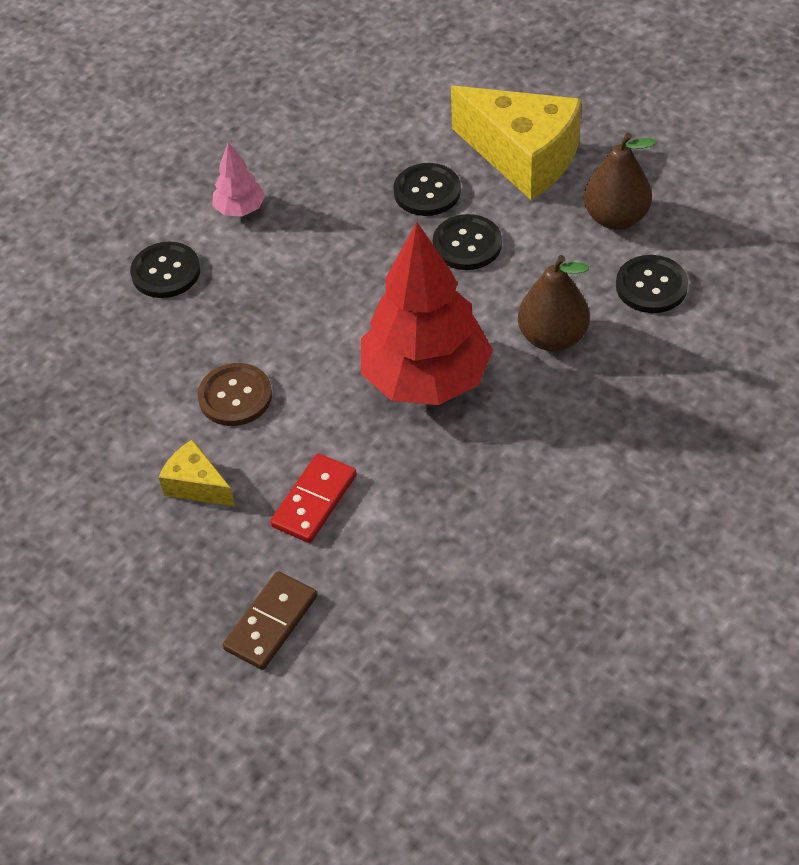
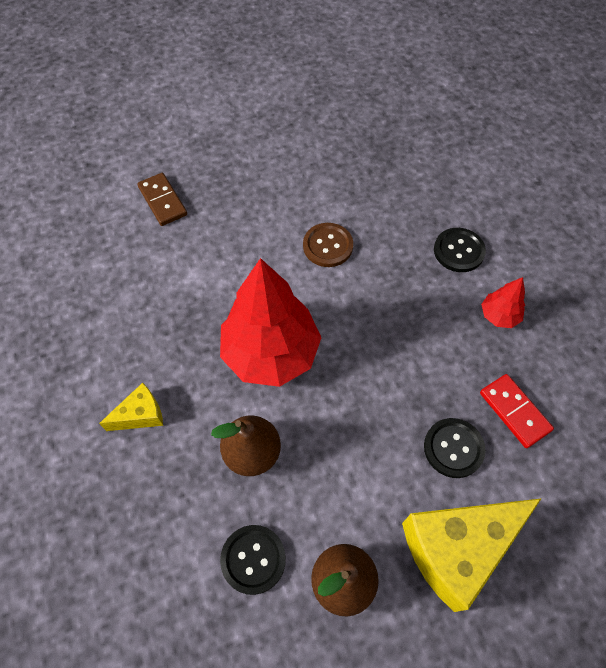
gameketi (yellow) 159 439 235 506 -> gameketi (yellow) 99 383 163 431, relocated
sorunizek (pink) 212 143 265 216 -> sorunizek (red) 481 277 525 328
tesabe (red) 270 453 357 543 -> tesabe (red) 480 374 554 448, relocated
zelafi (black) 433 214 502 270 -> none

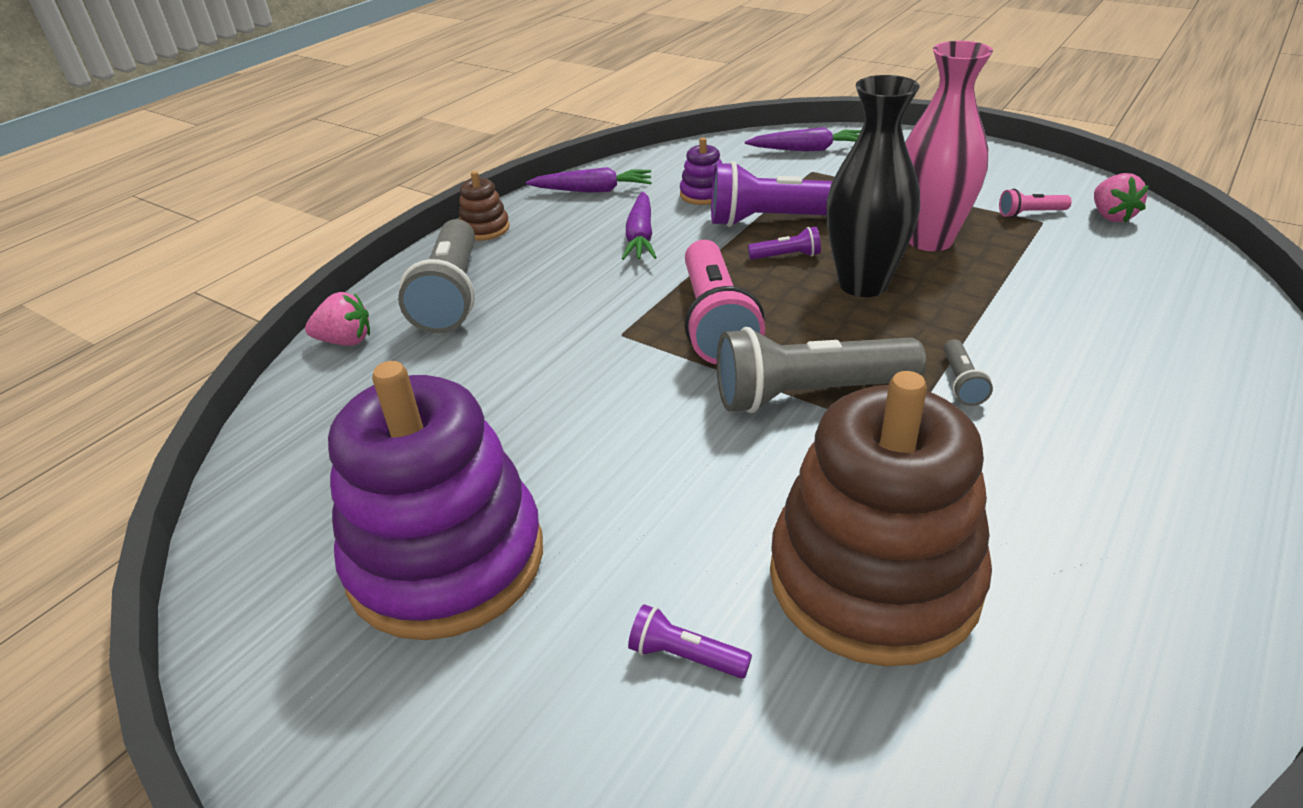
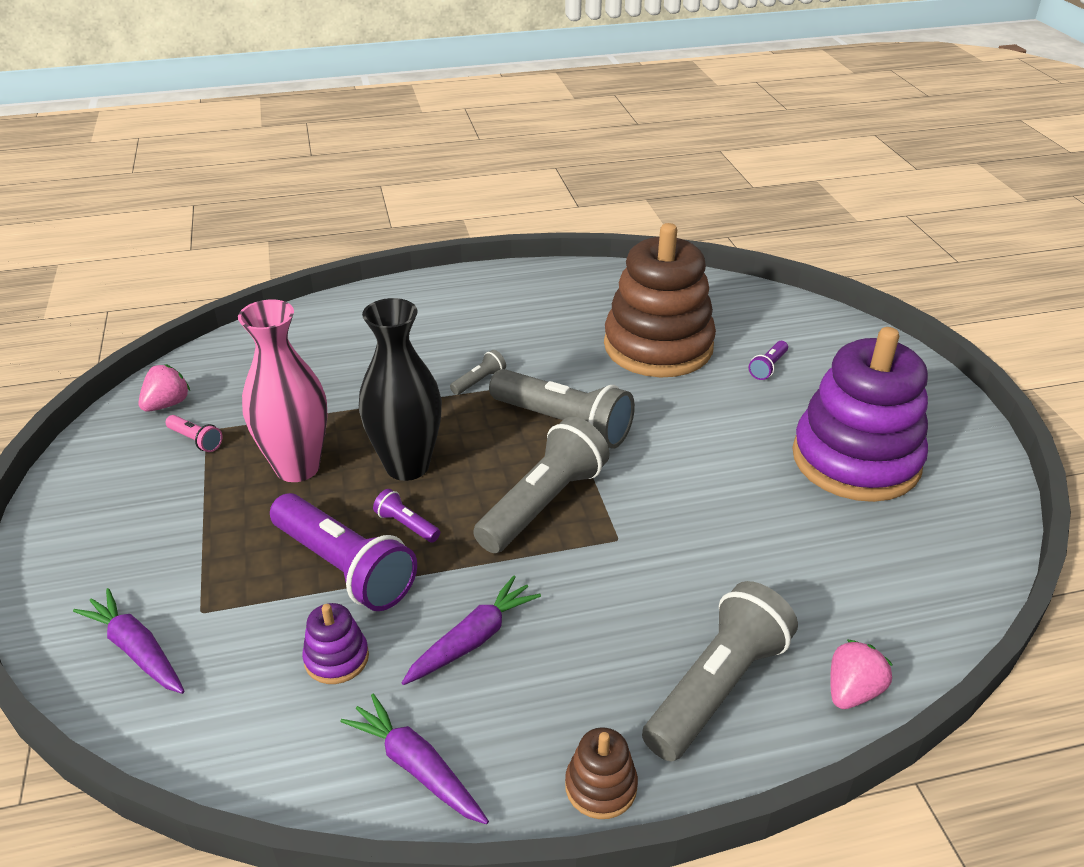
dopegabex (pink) 305 292 370 346 -> dopegabex (pink) 830 639 892 709, 90 degrees clockwise
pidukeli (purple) 628 604 752 678 -> pidukeli (purple) 749 341 788 380, 60 degrees clockwise
pidukeli (pink) 685 240 765 364 -> pidukeli (grey) 473 417 610 553

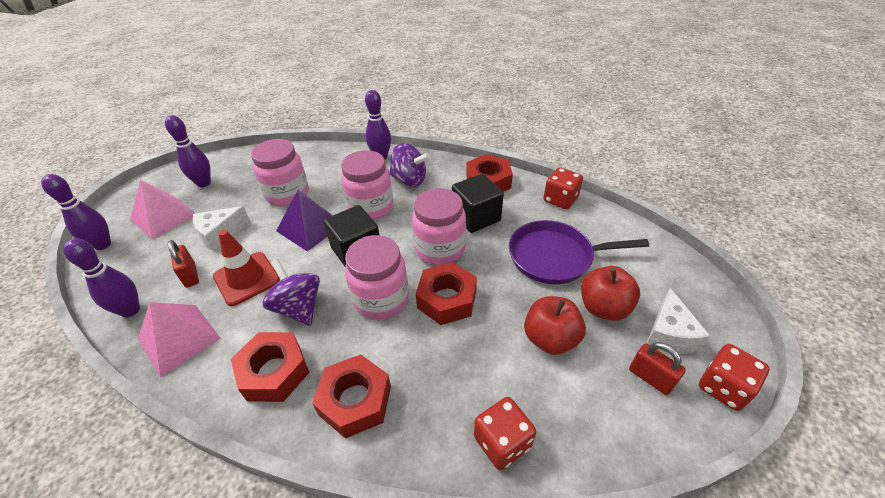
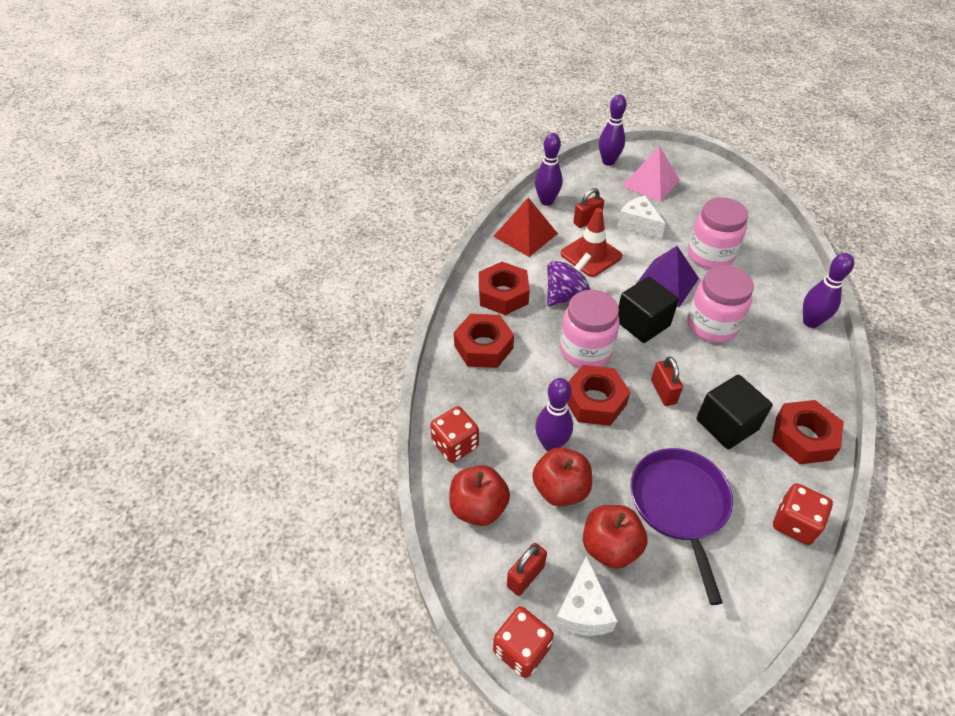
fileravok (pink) 138 302 221 378 -> fileravok (red) 493 198 558 257
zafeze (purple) 165 115 211 187 -> zafeze (purple) 535 378 573 451, relocated
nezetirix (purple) 389 143 430 187 -> none
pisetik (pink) 412 188 466 265 -> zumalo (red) 651 357 683 406
gameketi (white) 646 288 710 354 -> gameketi (white) 554 555 618 636, 90 degrees counterclockwise
none -> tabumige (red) 449 465 510 526

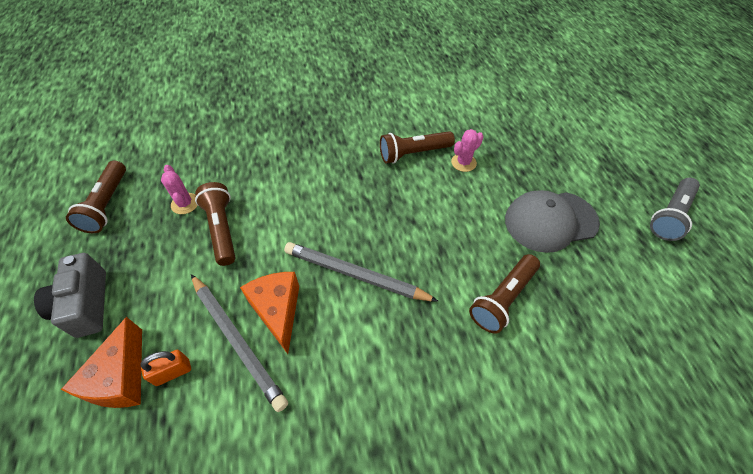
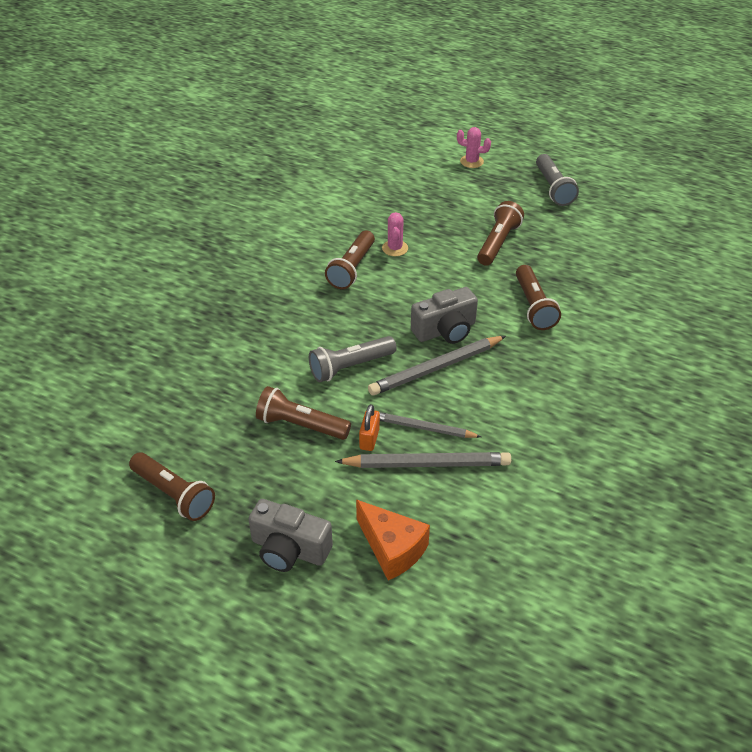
zumalo (orange) 140 350 191 386 -> zumalo (orange) 359 404 380 451, relocated
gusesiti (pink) 161 165 198 214 -> gusesiti (pink) 457 127 491 168, relocated
gameketi (orange) 240 272 299 354 -> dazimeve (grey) 380 412 481 438
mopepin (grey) 505 190 600 253 -> pidukeli (brown) 477 201 524 266
none -> pidukeli (grey) 309 336 397 383
none -> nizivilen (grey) 411 287 478 344

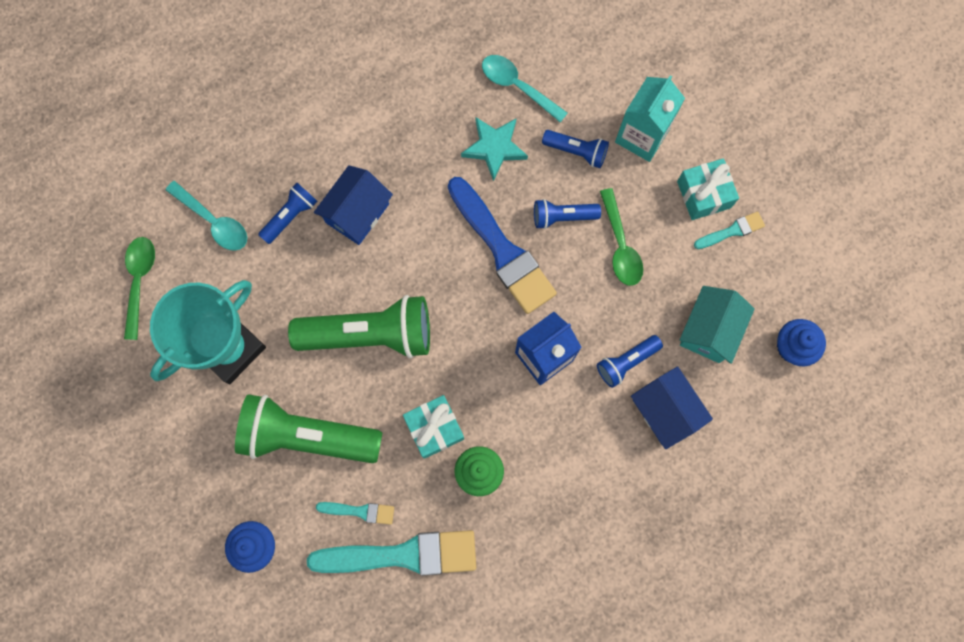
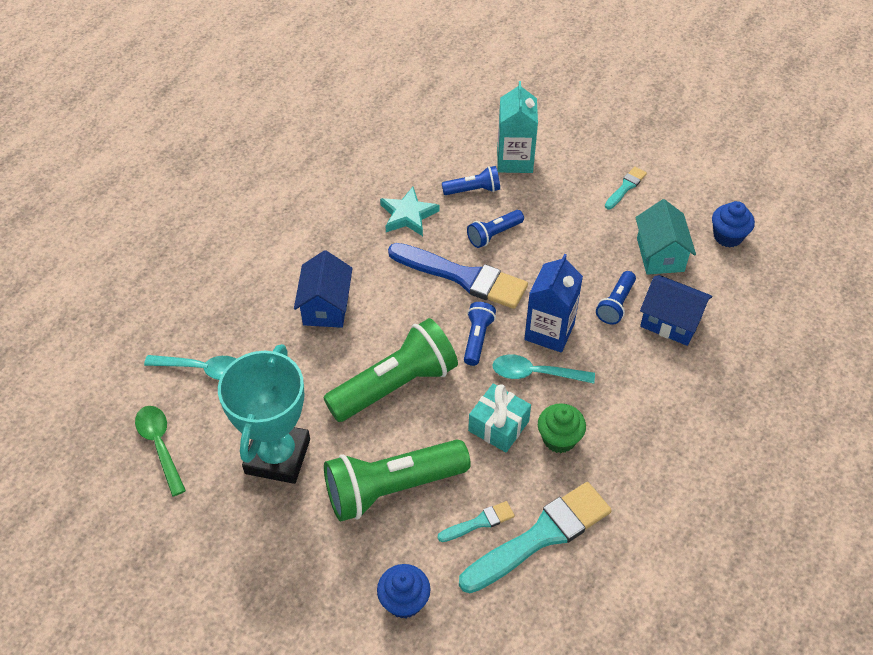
pidukeli (blue) 258 183 318 244 -> pidukeli (blue) 464 302 496 366, relocated
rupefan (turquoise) 482 55 568 122 -> rupefan (turquoise) 492 355 595 384, relocated
rupefan (green) 600 188 643 286 -> none
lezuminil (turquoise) 677 158 739 220 -> none

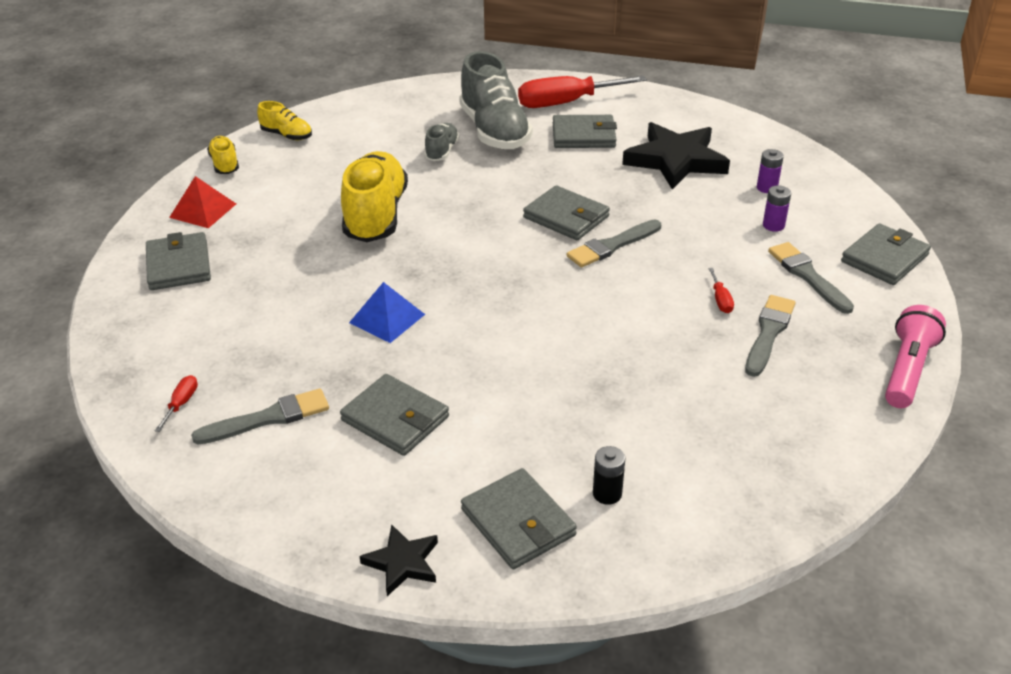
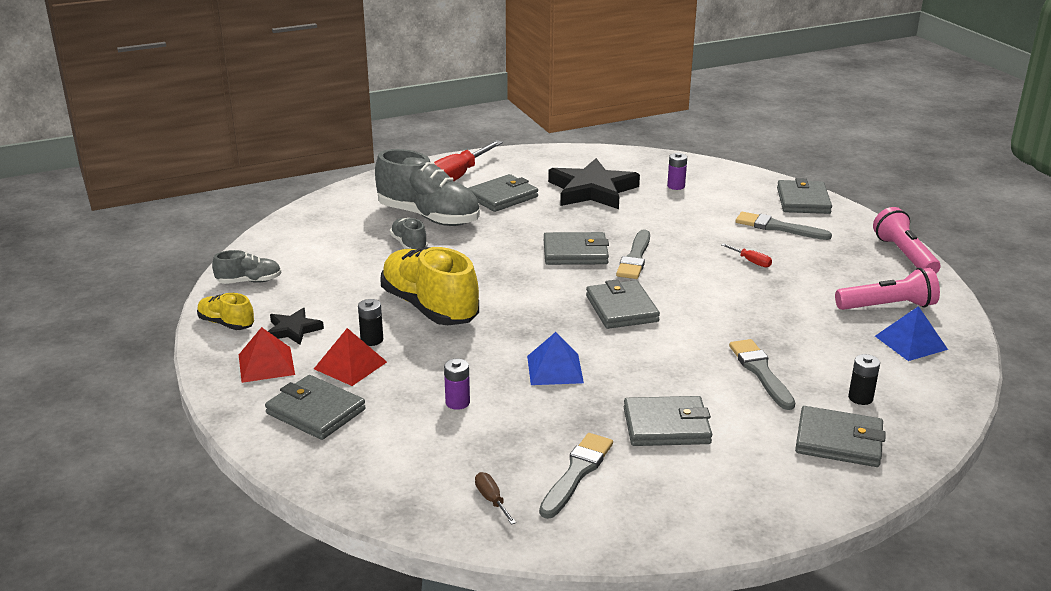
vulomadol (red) 155 375 198 432 -> vulomadol (brown) 475 472 516 525
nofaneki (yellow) 257 101 312 140 -> nofaneki (grey) 212 250 281 284
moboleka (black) 360 524 438 596 -> moboleka (black) 268 308 324 345, relocated
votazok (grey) 745 295 795 377 -> votazok (grey) 729 339 795 410, relocated
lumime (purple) 763 186 791 232 -> lumime (purple) 444 359 470 410, relocated
none -> fileravok (red) 314 328 387 386
none -> lumime (black) 358 299 383 346
none -> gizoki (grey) 586 280 660 329
none -> pidukeli (pink) 835 268 940 310
none -> fileravok (blue) 875 306 948 361

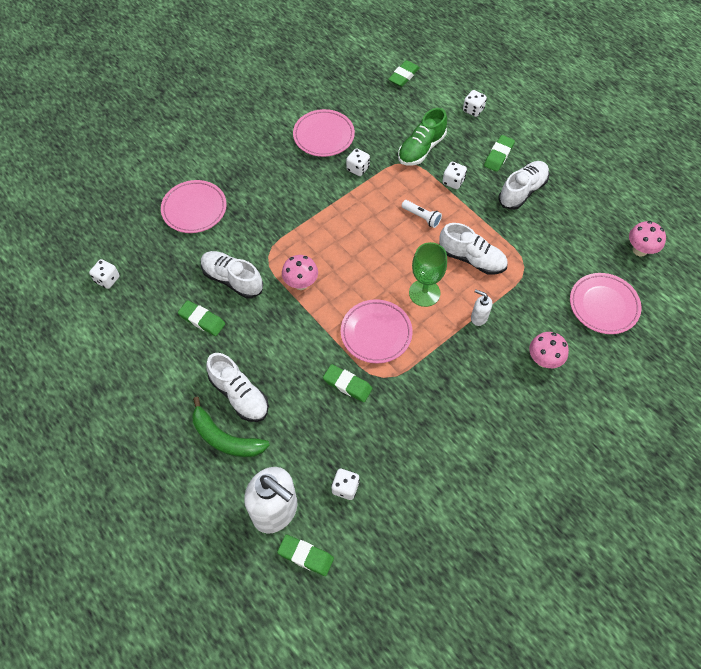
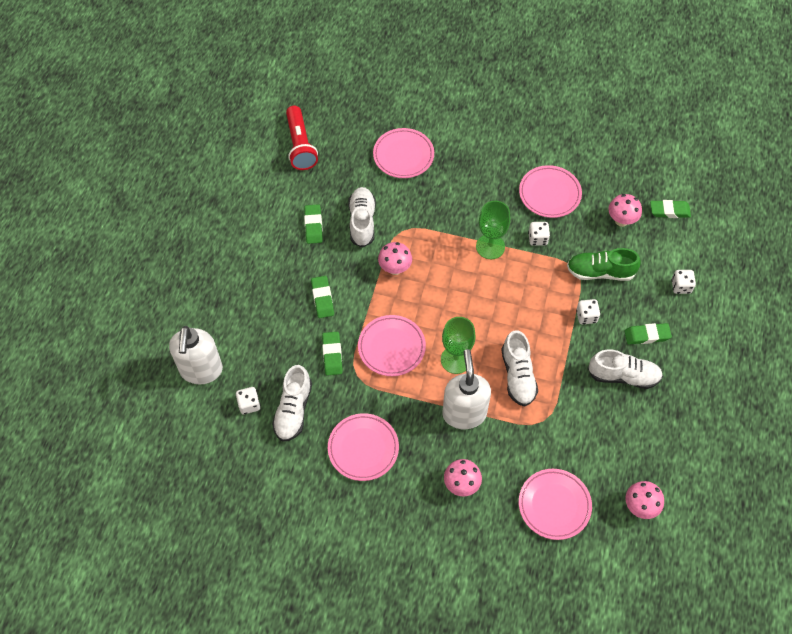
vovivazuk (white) 89 259 120 289 -> pidukeli (red) 286 106 318 170
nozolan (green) 192 397 270 457 -> none
nofaneki (white) 206 353 269 422 -> nofaneki (white) 272 365 312 442, relocated
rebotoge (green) 277 535 334 576 -> rebotoge (green) 311 276 334 318, relocated
pidukeli (white) 402 200 442 228 -> none
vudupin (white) 471 289 492 326 -> vudupin (white) 442 349 491 429, x2.18
none -> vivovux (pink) 328 413 399 481
none -> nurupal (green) 476 201 510 259
none -> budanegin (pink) 608 194 642 227

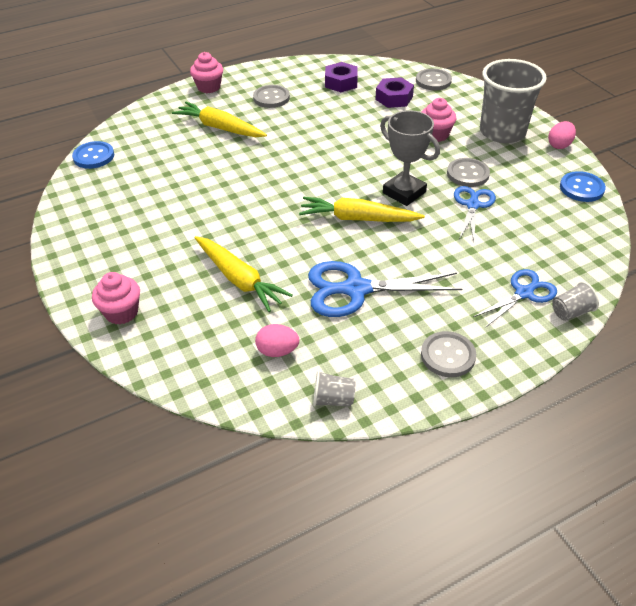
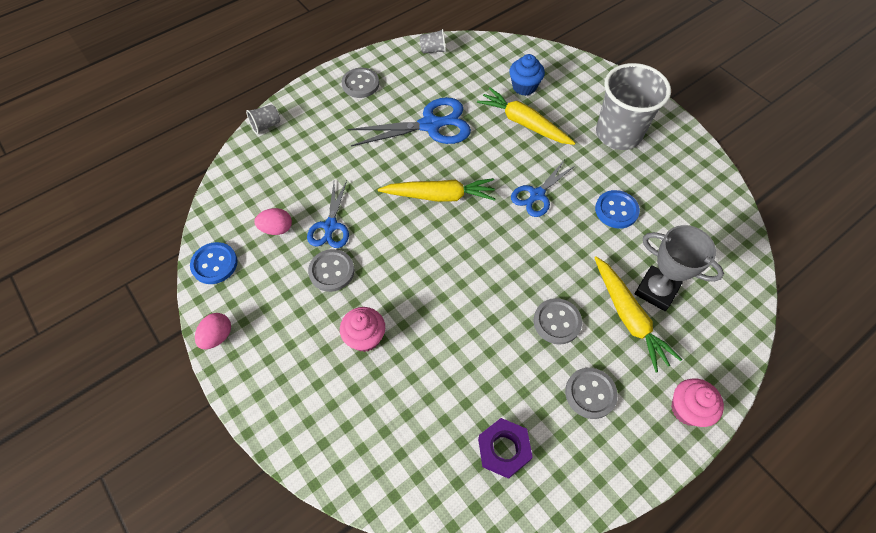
zelafi (blue) 72 141 114 169 -> zelafi (blue) 595 190 640 229, relocated
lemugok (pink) 92 272 140 324 -> none
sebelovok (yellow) 172 102 267 137 -> sebelovok (yellow) 594 256 682 372, 45 degrees clockwise
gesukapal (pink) 255 324 299 357 -> gesukapal (pink) 254 208 292 235, relocated
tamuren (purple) 375 77 414 108 -> none
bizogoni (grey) 380 110 440 206 -> bizogoni (grey) 635 225 724 311, relocated
zelafi (grey) 416 68 452 90 -> zelafi (grey) 534 298 582 345, relocated
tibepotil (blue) 473 269 557 328 -> tibepotil (blue) 511 159 576 217, relocated
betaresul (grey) 480 59 547 143 -> betaresul (grey) 596 63 671 150, relocated
none -> lemugok (blue) 509 54 545 96

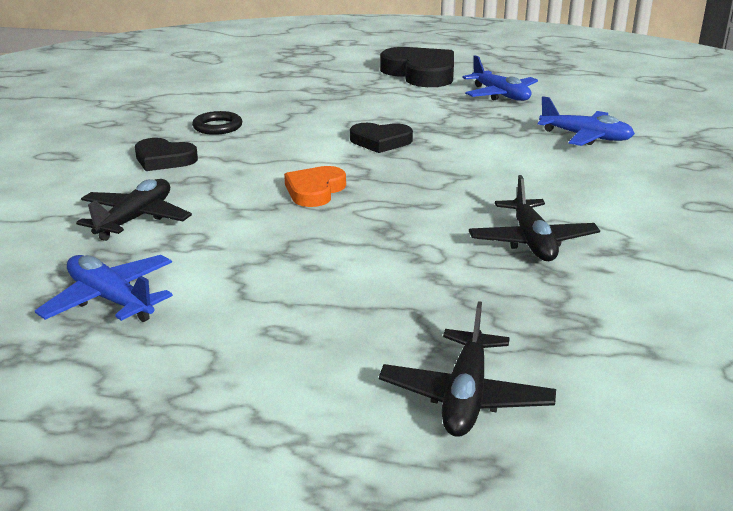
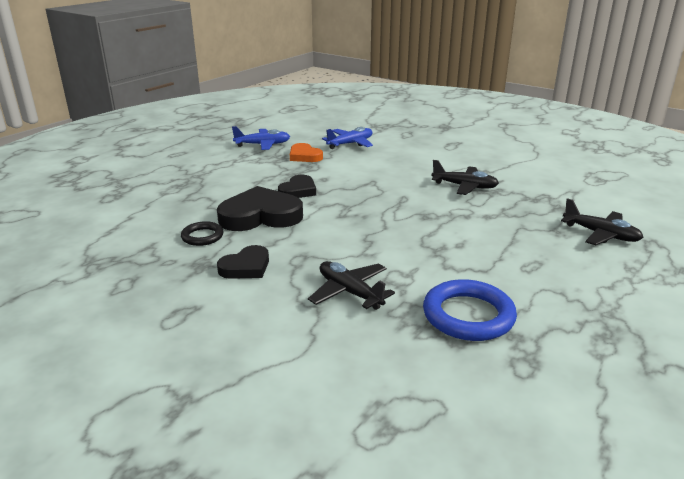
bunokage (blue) 35 255 173 322 -> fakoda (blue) 423 279 517 341
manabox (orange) 284 166 346 207 -> manabox (orange) 290 143 323 162, relocated
manabox (black) 380 47 454 87 -> manabox (black) 217 186 303 231, relocated

